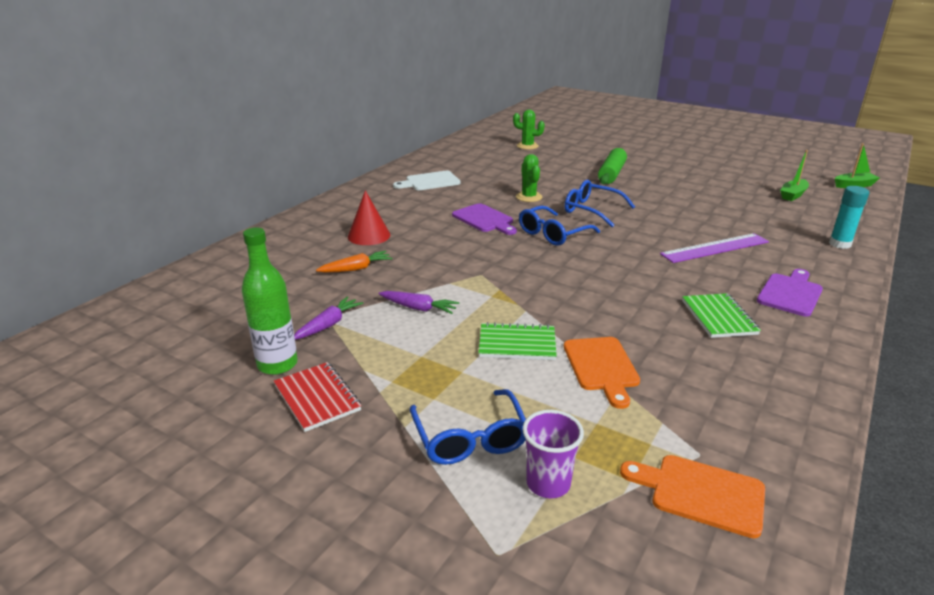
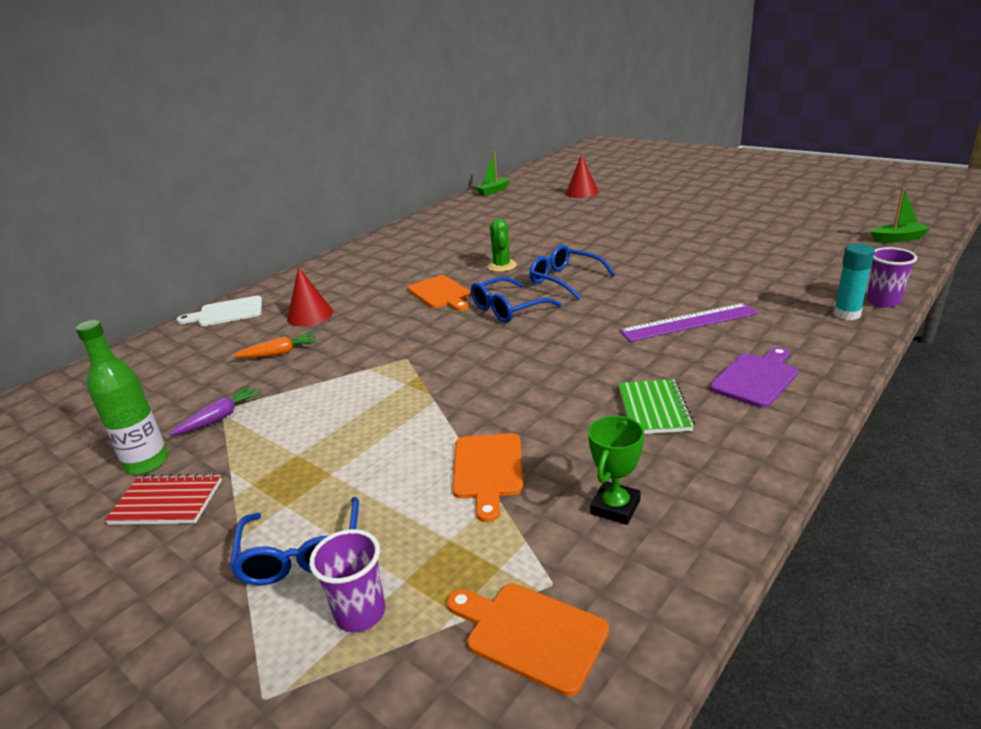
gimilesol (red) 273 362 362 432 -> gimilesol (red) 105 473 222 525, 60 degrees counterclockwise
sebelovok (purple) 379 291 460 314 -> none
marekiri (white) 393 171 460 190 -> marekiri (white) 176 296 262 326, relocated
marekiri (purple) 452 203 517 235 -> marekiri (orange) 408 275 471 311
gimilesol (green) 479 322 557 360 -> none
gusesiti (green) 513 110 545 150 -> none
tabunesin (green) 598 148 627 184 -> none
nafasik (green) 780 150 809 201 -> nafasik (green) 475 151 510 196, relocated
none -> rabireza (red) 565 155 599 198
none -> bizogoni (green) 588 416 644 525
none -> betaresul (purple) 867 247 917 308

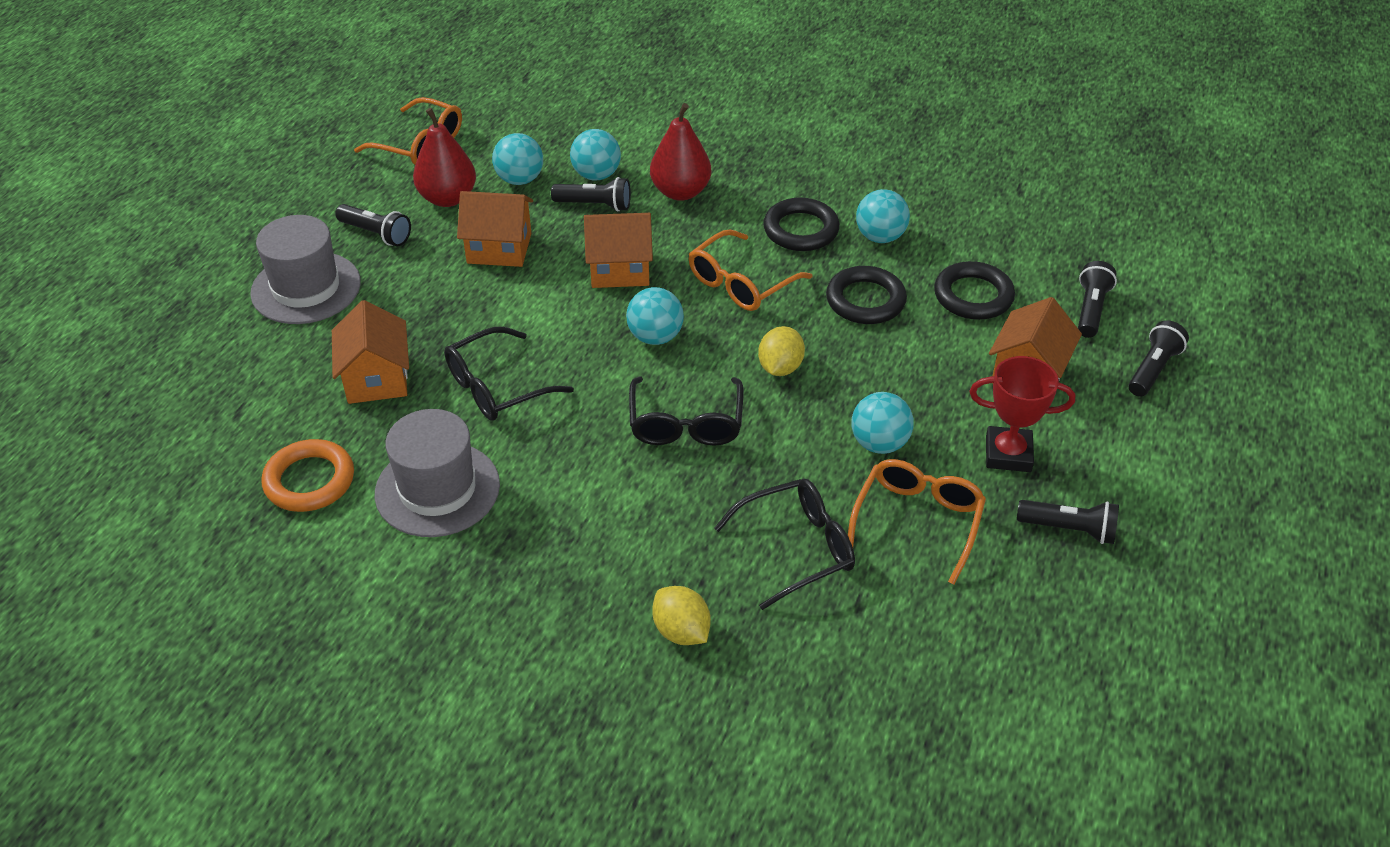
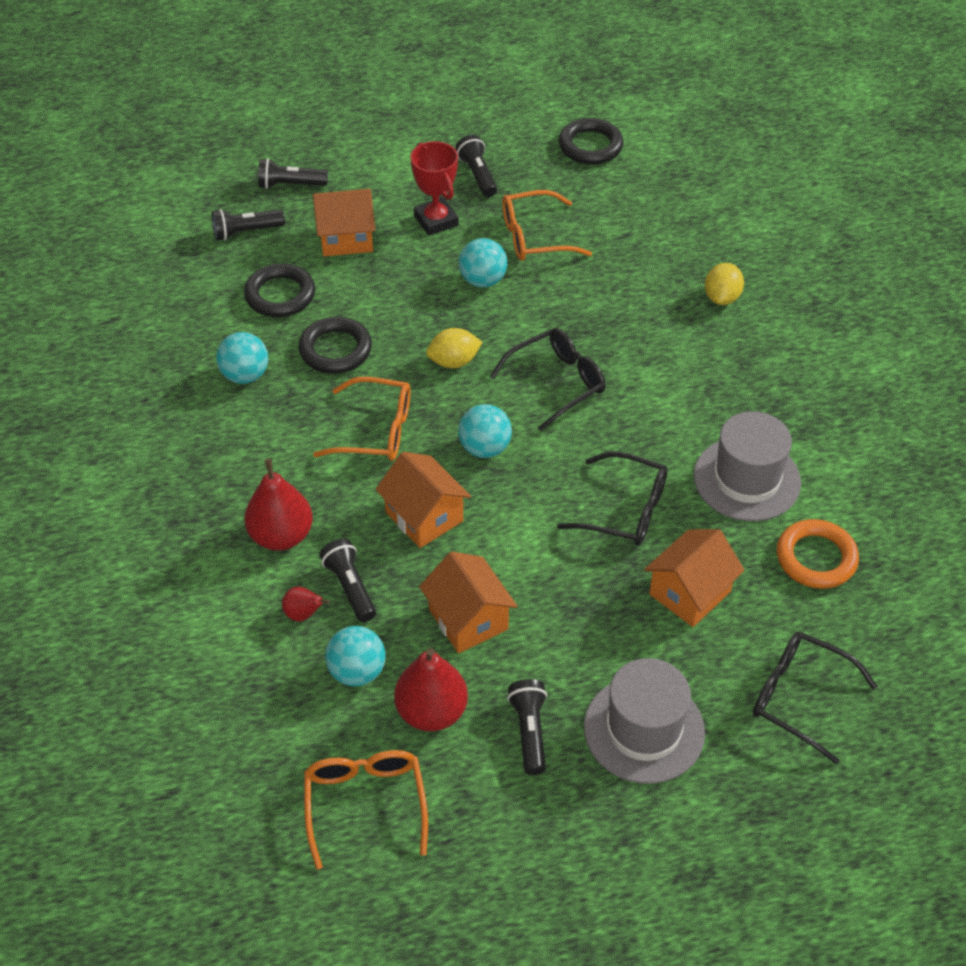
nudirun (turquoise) 570 129 621 180 -> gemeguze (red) 282 587 330 622
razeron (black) 714 479 855 610 -> razeron (black) 753 632 878 764, relocated
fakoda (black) 763 198 840 251 -> fakoda (black) 559 118 623 165, relocated

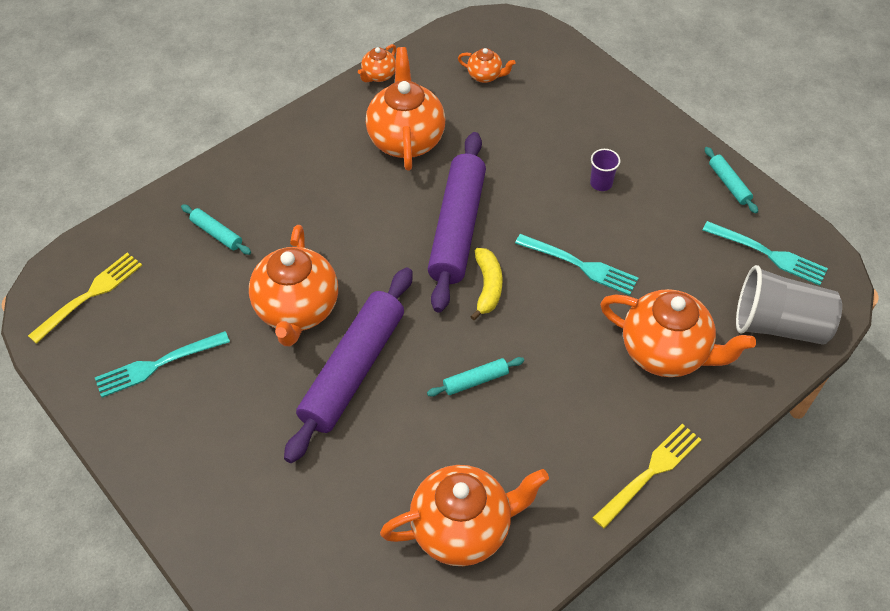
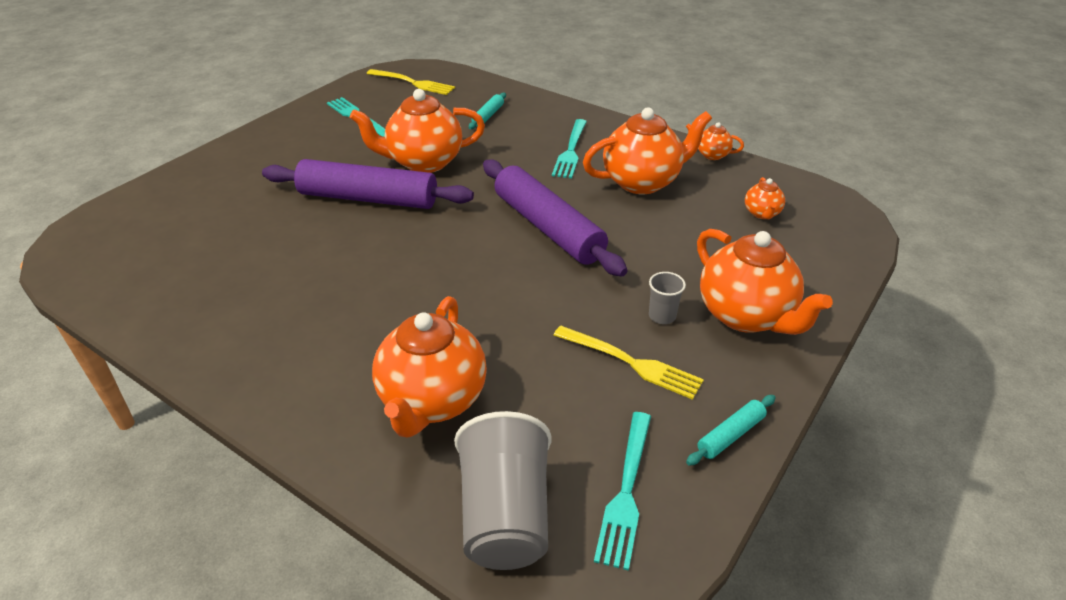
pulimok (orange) 380 465 549 566 -> pulimok (orange) 697 229 833 335, relocated
tabunesin (turquoise) 427 357 524 397 -> none
tabunesin (purple) 428 132 486 312 -> tabunesin (purple) 483 159 627 276, 60 degrees clockwise
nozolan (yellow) 470 248 502 320 -> none
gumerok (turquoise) 515 234 638 295 -> gumerok (turquoise) 552 119 587 179, relocated
betaresul (purple) 590 149 620 191 -> betaresul (grey) 649 272 686 324
gumerok (yellow) 593 424 701 529 -> gumerok (yellow) 553 325 704 400, relocated

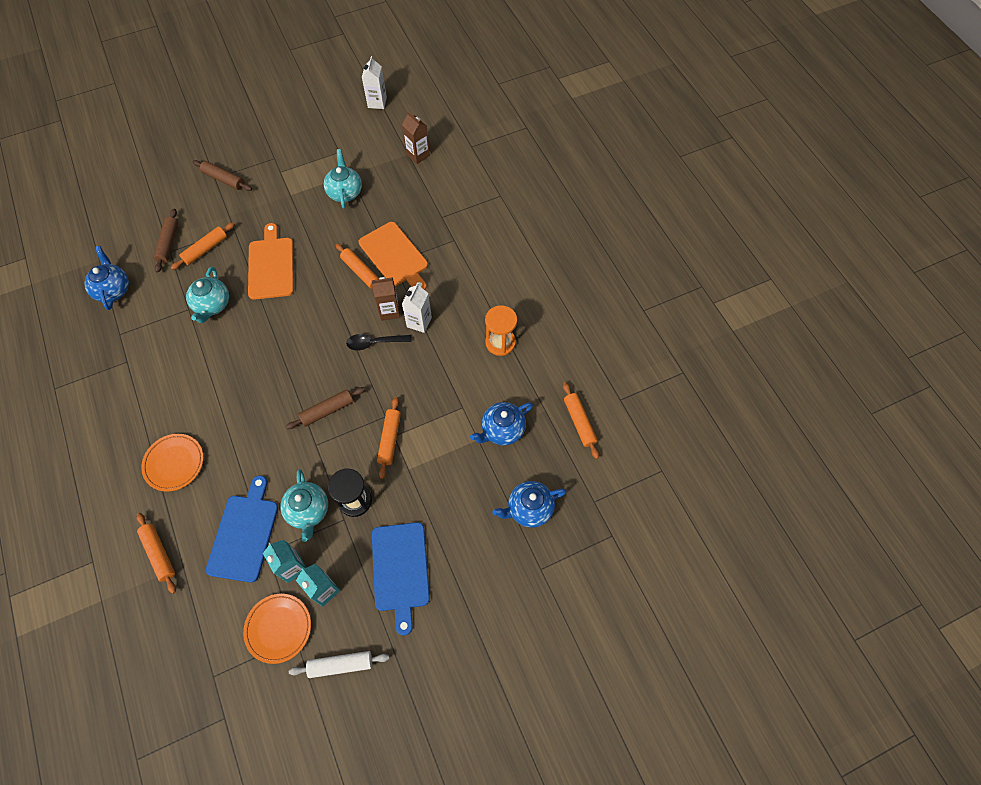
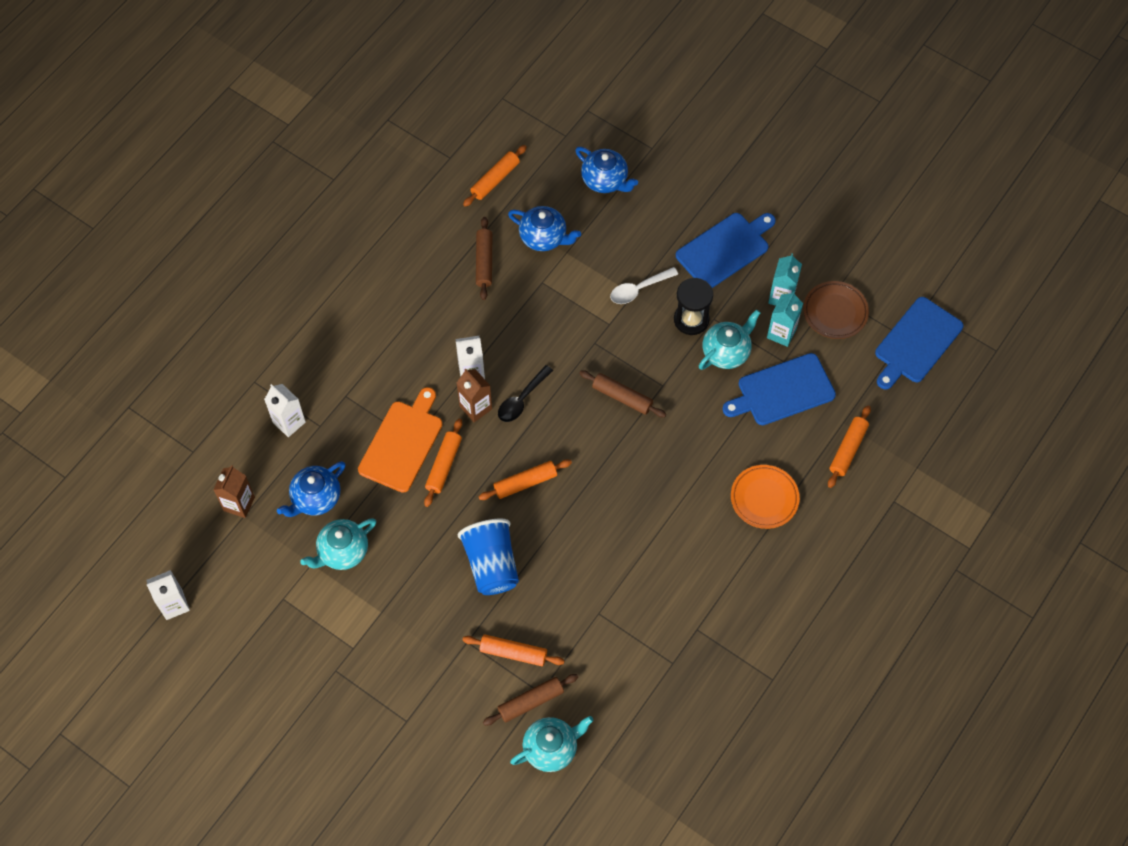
pulimok (blue) 84 246 129 310 -> pulimok (blue) 277 461 346 517, relocated
pulimok (turquoise) 186 267 229 323 -> pulimok (turquoise) 510 716 594 772, relocated
tabunesin (brown) 193 160 252 191 -> tabunesin (brown) 476 217 492 300, relocated
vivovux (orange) 243 594 311 664 -> vivovux (brown) 803 281 869 339
marekiri (orange) 248 223 294 300 -> betaresul (blue) 458 518 519 595
tabunesin (white) 289 651 390 678 -> none
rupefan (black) 346 334 411 350 -> rupefan (black) 498 365 553 422, 75 degrees clockwise
tabunesin (orange) 377 397 401 479 -> tabunesin (orange) 479 459 572 500, relocated
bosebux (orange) 485 305 517 356 -> none
none -> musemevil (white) 264 384 306 437
none -> rupefan (white) 610 267 678 304
none -> marekiri (blue) 875 297 963 390

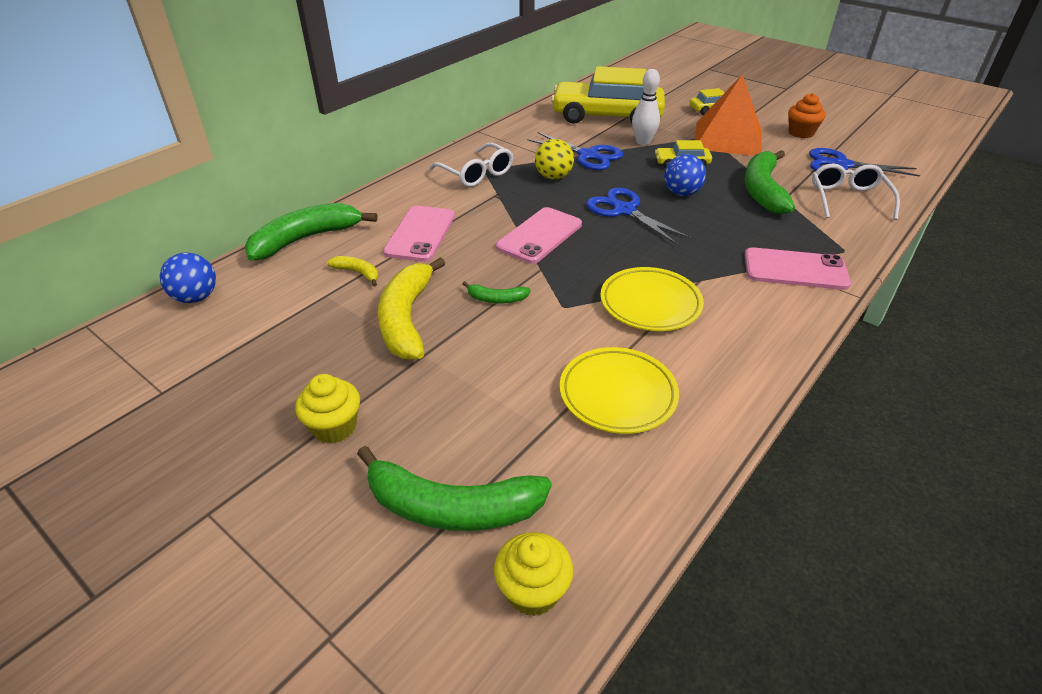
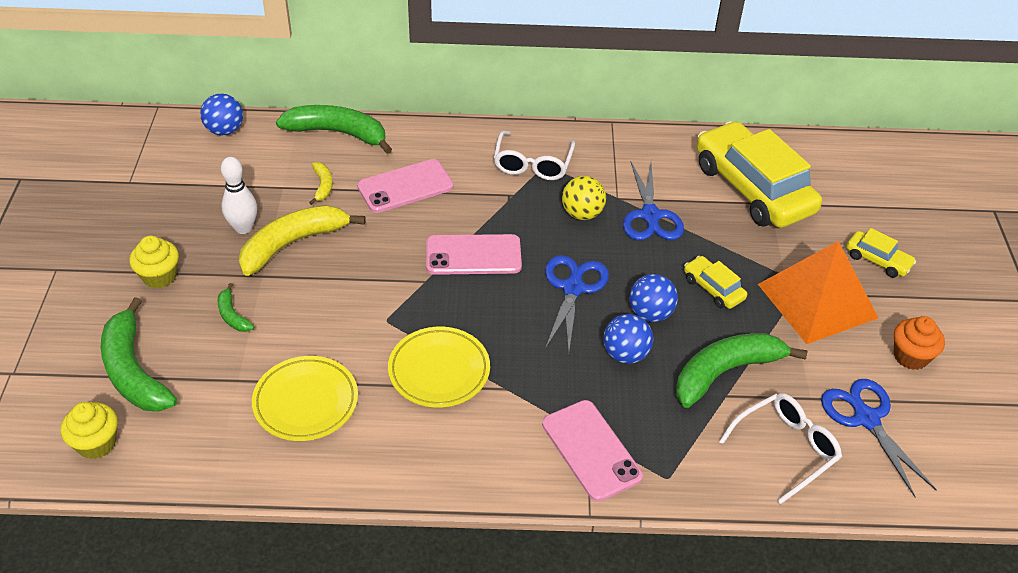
nozolan (green) 462 281 531 303 -> nozolan (green) 217 283 254 332, relocated
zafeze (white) 632 69 660 145 -> zafeze (white) 221 157 257 234, relocated
none -> nudirun (blue) 603 314 653 364

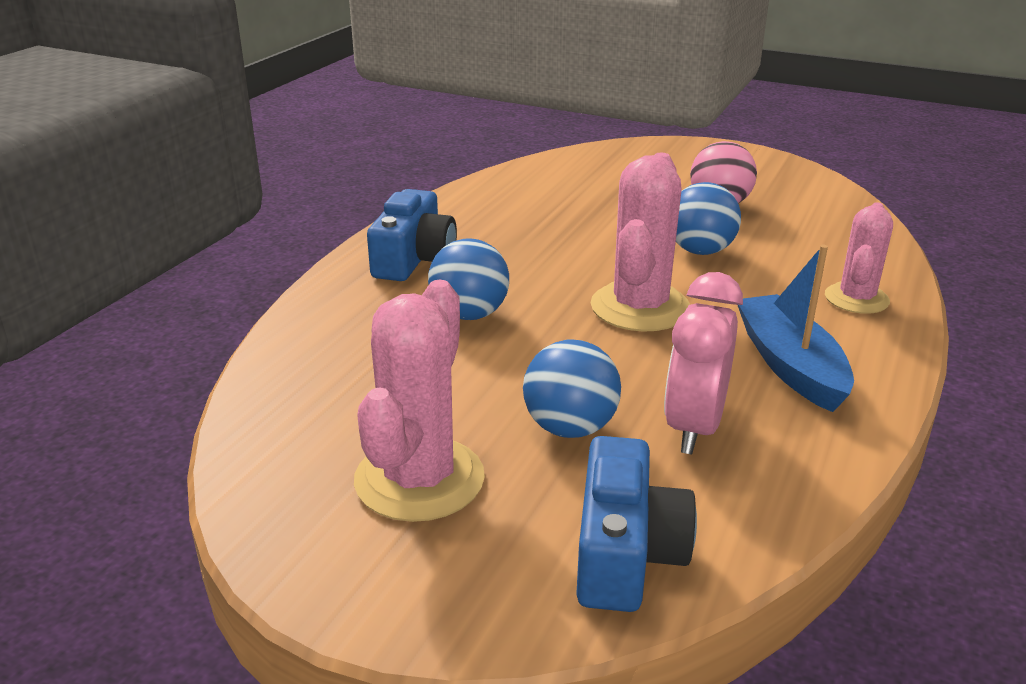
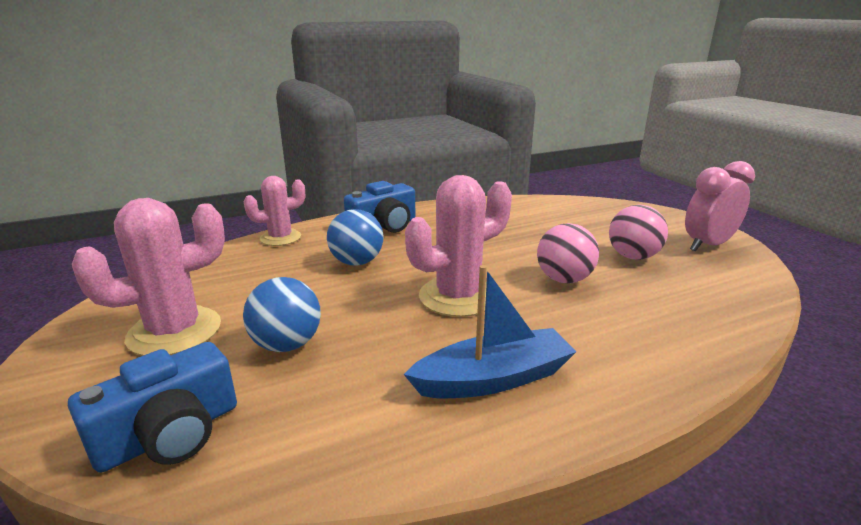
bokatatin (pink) 664 272 743 454 -> bokatatin (pink) 685 161 755 251, relocated
nudirun (blue) 676 182 741 255 -> nudirun (pink) 537 223 599 283
nafasik (blue) 738 245 854 412 -> nafasik (blue) 404 265 576 398, 45 degrees clockwise
gusesiti (pink) 825 202 893 314 -> gusesiti (pink) 244 176 305 246, relocated

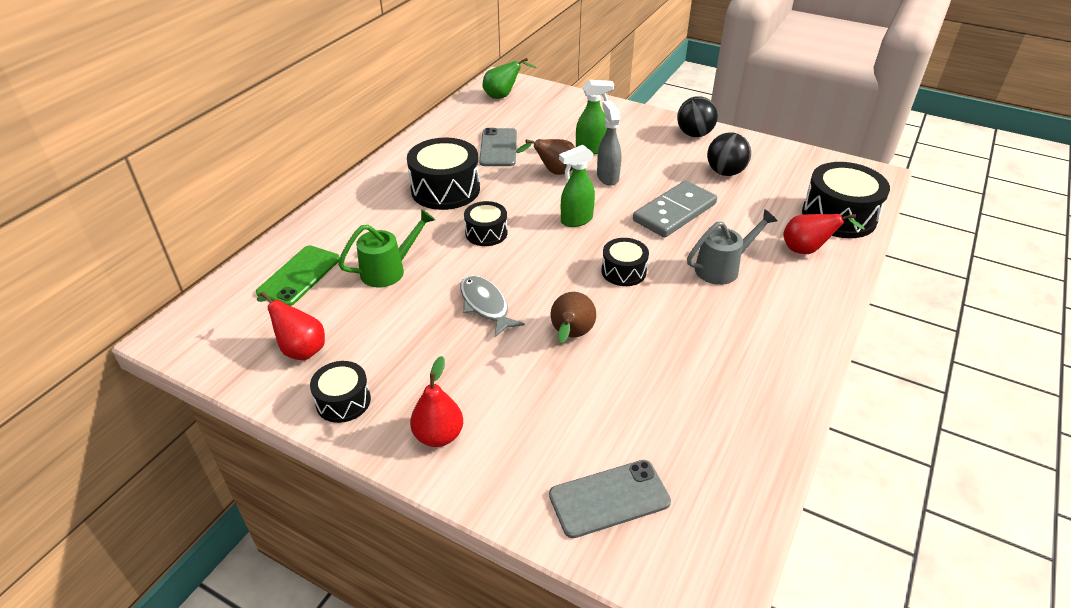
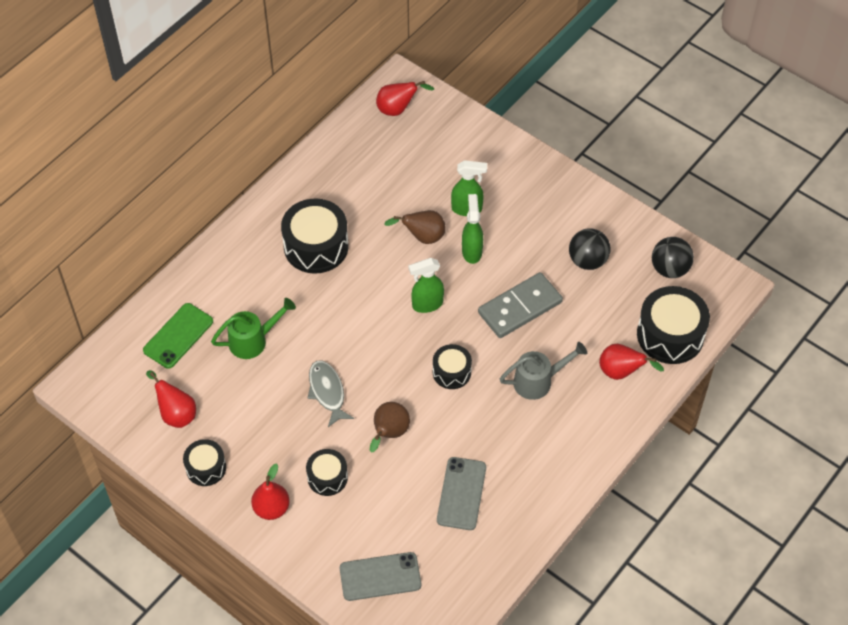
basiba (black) 464 201 508 246 -> basiba (black) 306 449 348 496, relocated
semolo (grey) 479 128 517 166 -> semolo (grey) 437 457 486 530, relocated
gemeguze (green) 483 58 536 99 -> gemeguze (red) 376 81 434 116
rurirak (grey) 597 100 621 186 -> rurirak (green) 462 194 483 264
nudirun (black) 677 96 718 137 -> nudirun (black) 652 237 694 278, relocated

